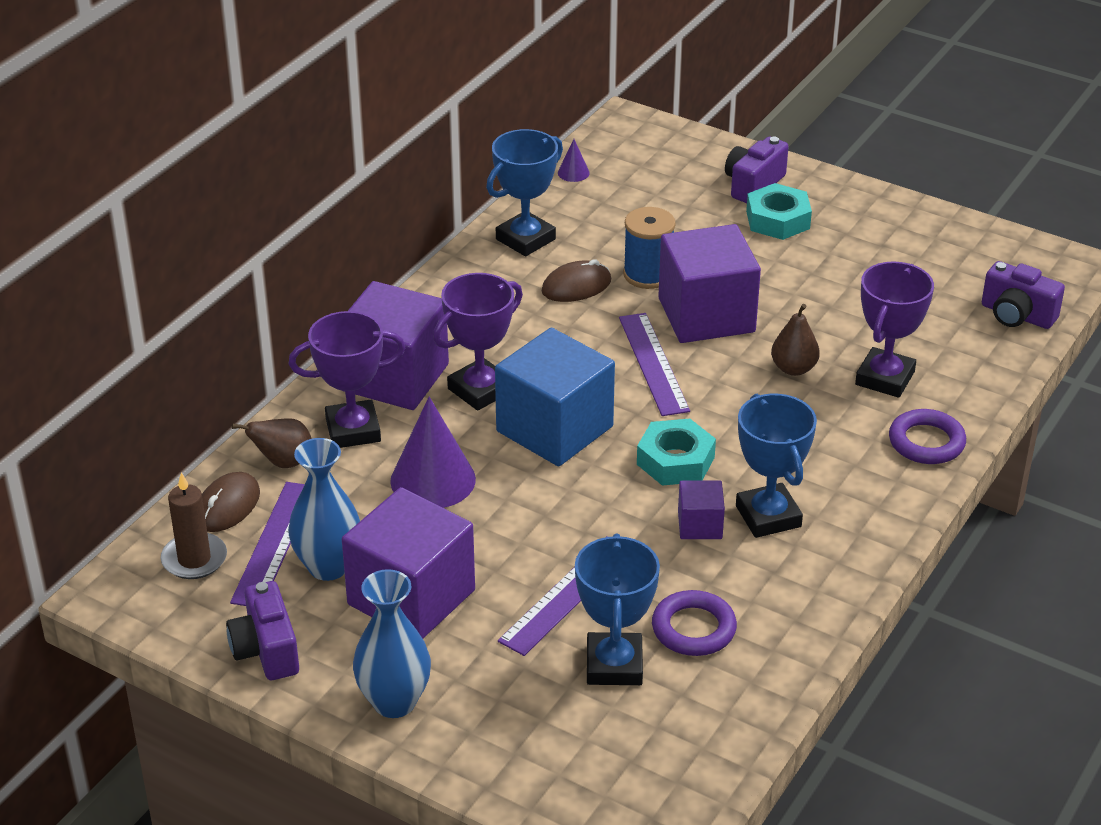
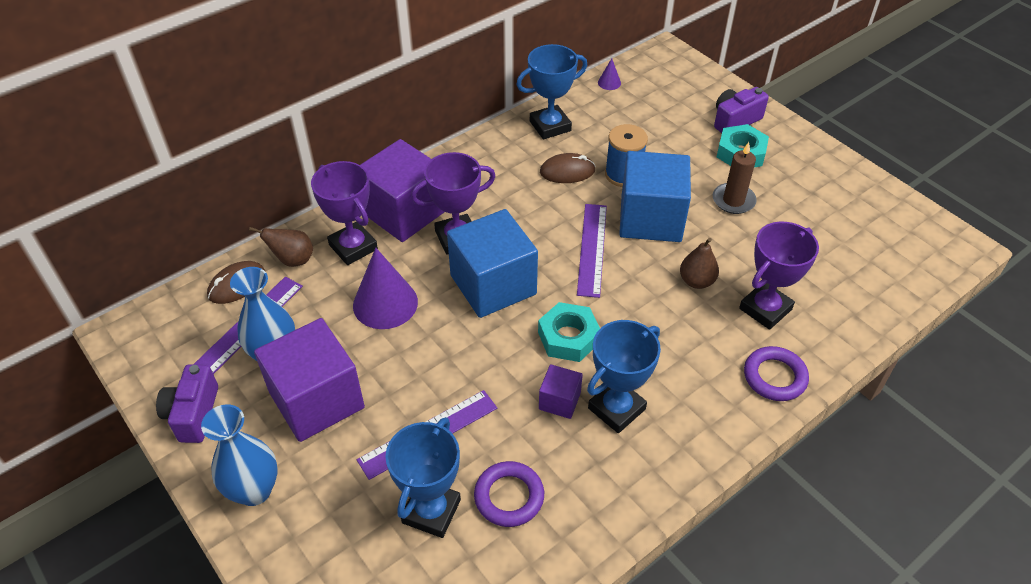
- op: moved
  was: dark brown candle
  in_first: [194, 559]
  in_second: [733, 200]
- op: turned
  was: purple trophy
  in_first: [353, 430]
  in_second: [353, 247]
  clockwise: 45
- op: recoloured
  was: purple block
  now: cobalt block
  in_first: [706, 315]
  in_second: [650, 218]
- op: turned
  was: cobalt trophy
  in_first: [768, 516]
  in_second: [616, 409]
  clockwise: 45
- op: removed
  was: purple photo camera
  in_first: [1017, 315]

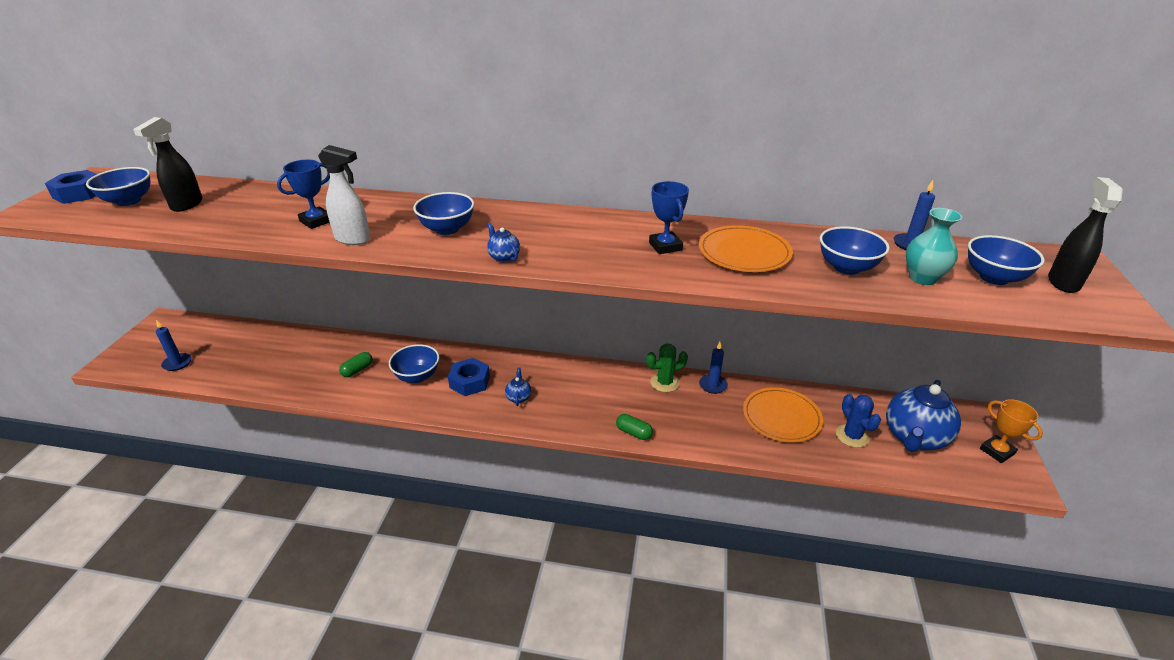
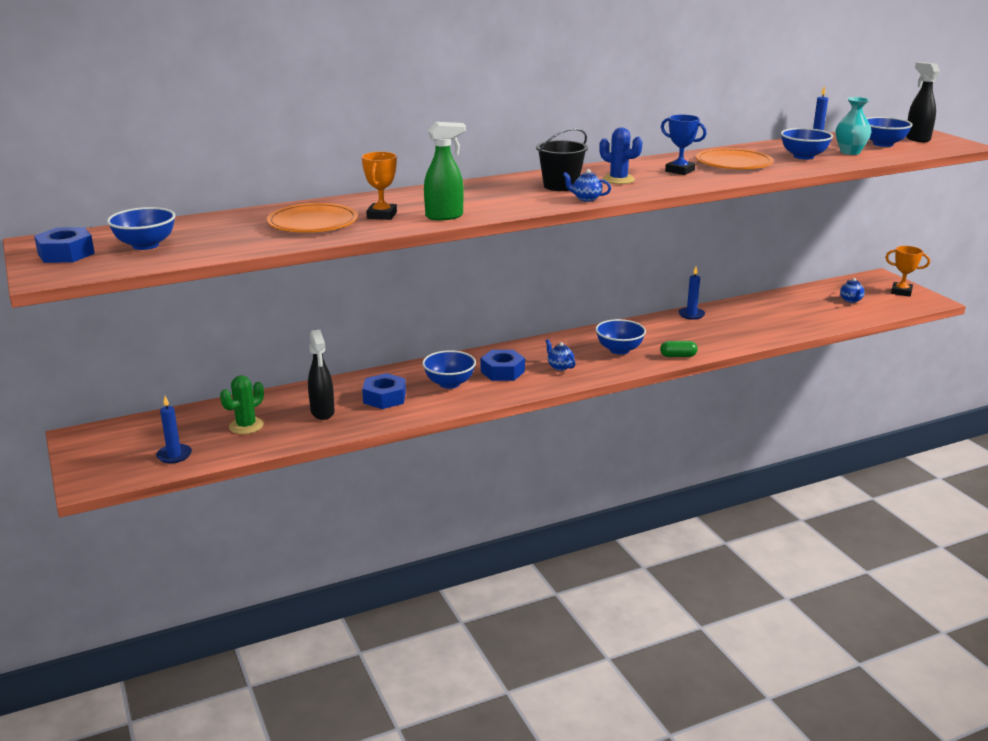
- op: moved
  was: ebony sprayer
  in_first: [186, 205]
  in_second: [322, 412]
- op: recoloured
  was: cobalt trophy
  now: orange-coloured trophy
  in_first: [316, 221]
  in_second: [382, 215]
- op: recoloured
  was: pure white sprayer
  now: emerald sprayer
  in_first: [353, 239]
  in_second: [445, 216]
- op: replaced
  was: emerald capsule
  now: cobalt hex nut
  in_first: [357, 370]
  in_second: [384, 398]
- op: moved
  was: cobalt serving bowl
  in_first: [447, 229]
  in_second: [619, 350]
- op: moved
  was: emerald cactus
  in_first: [664, 382]
  in_second: [246, 426]
- op: moved
  was: orange-coloured dinner plate
  in_first: [781, 417]
  in_second: [313, 222]
- op: moved
  was: cobalt cactus
  in_first: [852, 436]
  in_second: [618, 180]
- op: resized
  was: cobalt tea pot
  in_first: [914, 438]
  in_second: [851, 300]
  ratio: 0.43
- op: added
  now: ebony pail
  in_second: [560, 186]

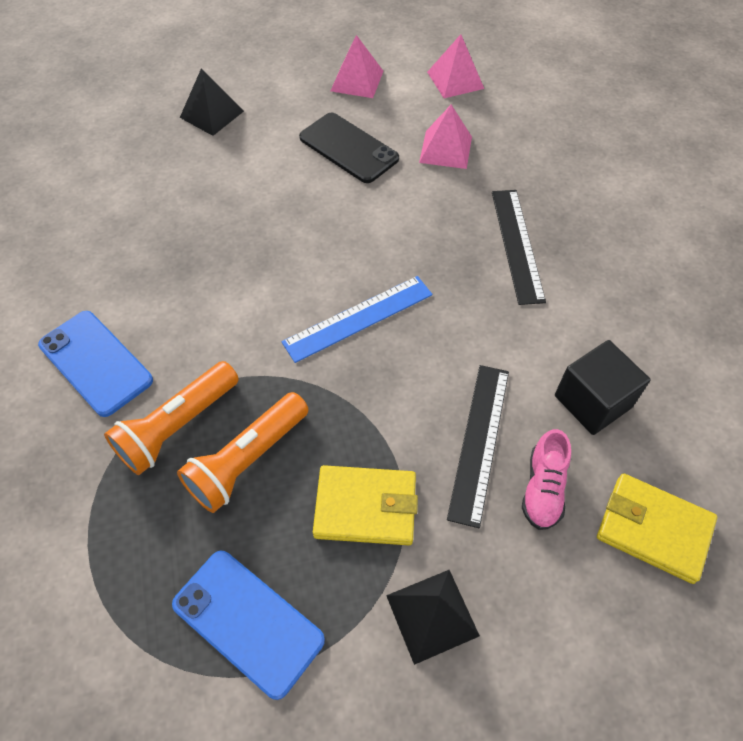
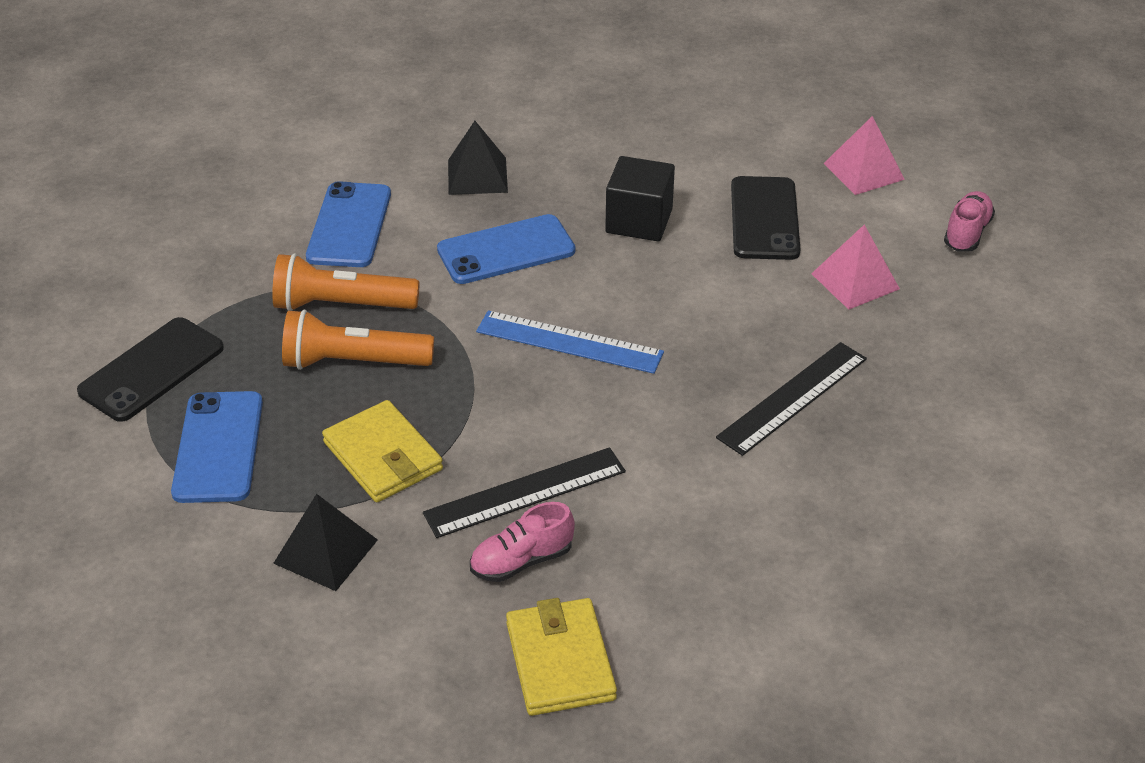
- op: moved
  was: ebony pyramid
  in_first: [211, 114]
  in_second: [477, 175]
- op: replaced
  was: rose-pink pyramid
  now: rose-pink sneaker
  in_first: [455, 80]
  in_second: [966, 233]
- op: moved
  was: ebony block
  in_first: [592, 401]
  in_second: [639, 221]
- op: added
  now: ebony phone
  in_second: [151, 369]
- op: added
  now: cobalt phone
  in_second: [506, 250]

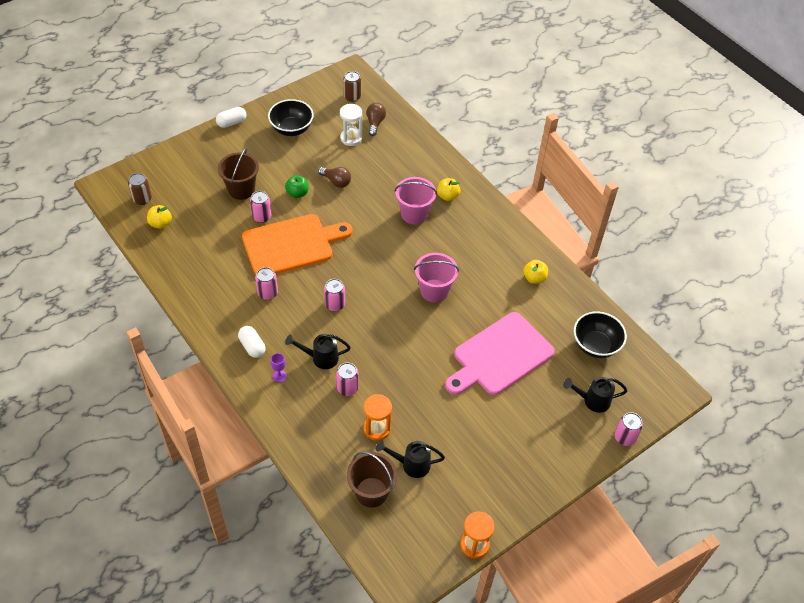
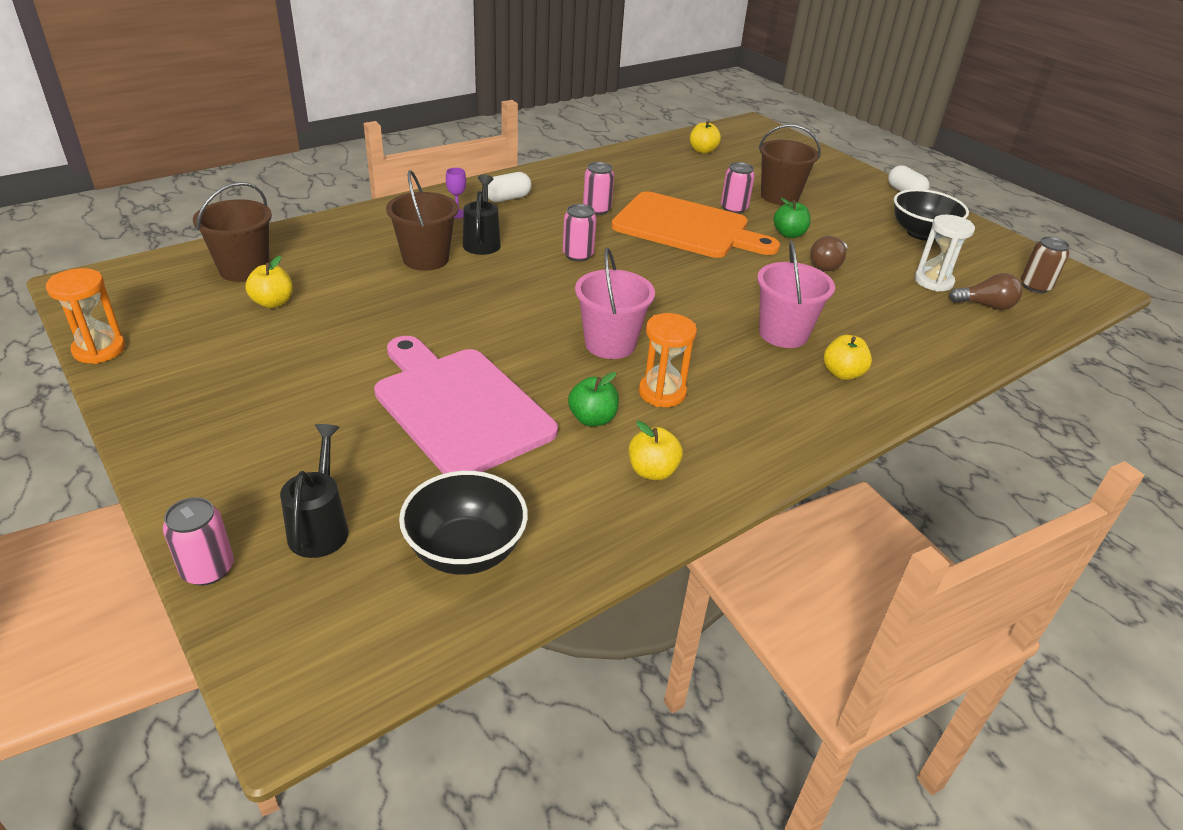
- op: removed
  was: dark brown tin
  in_first: [142, 199]
- op: turned
  was: orange-coloured cutting board
  in_first: [292, 245]
  in_second: [686, 227]
  clockwise: -45
- op: replaced
  was: rose-pink tin
  now: dark brown pail
  in_first: [347, 388]
  in_second: [425, 259]
- op: moved
  was: orange-coloured sandglass
  in_first: [377, 428]
  in_second: [662, 393]
- op: replaced
  was: ebony watering pot
  now: bright yellow toy apple
  in_first: [411, 464]
  in_second: [273, 303]
- op: added
  now: emerald toy apple
  in_second: [592, 419]

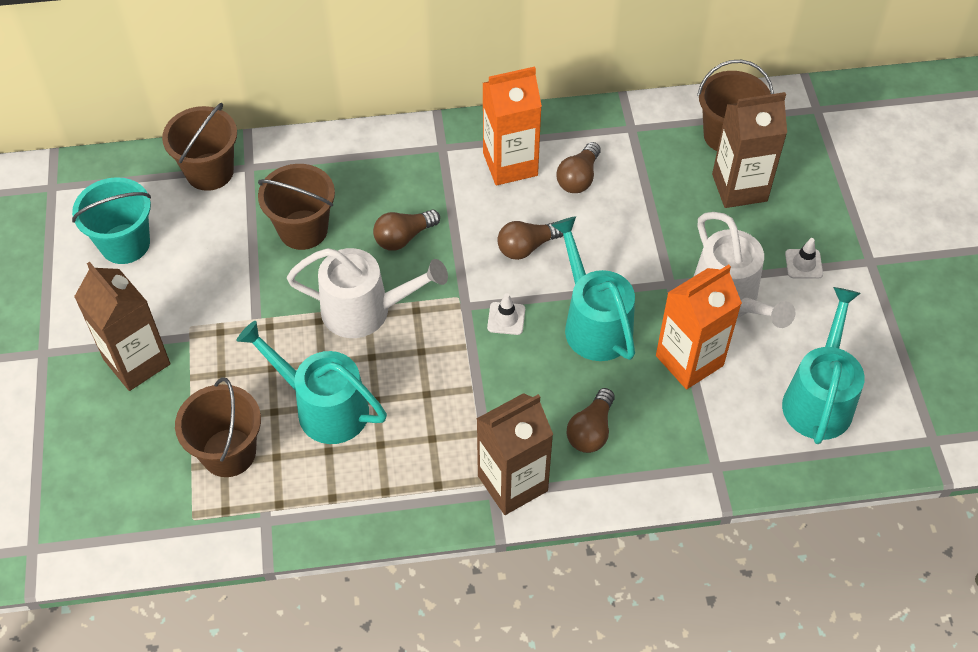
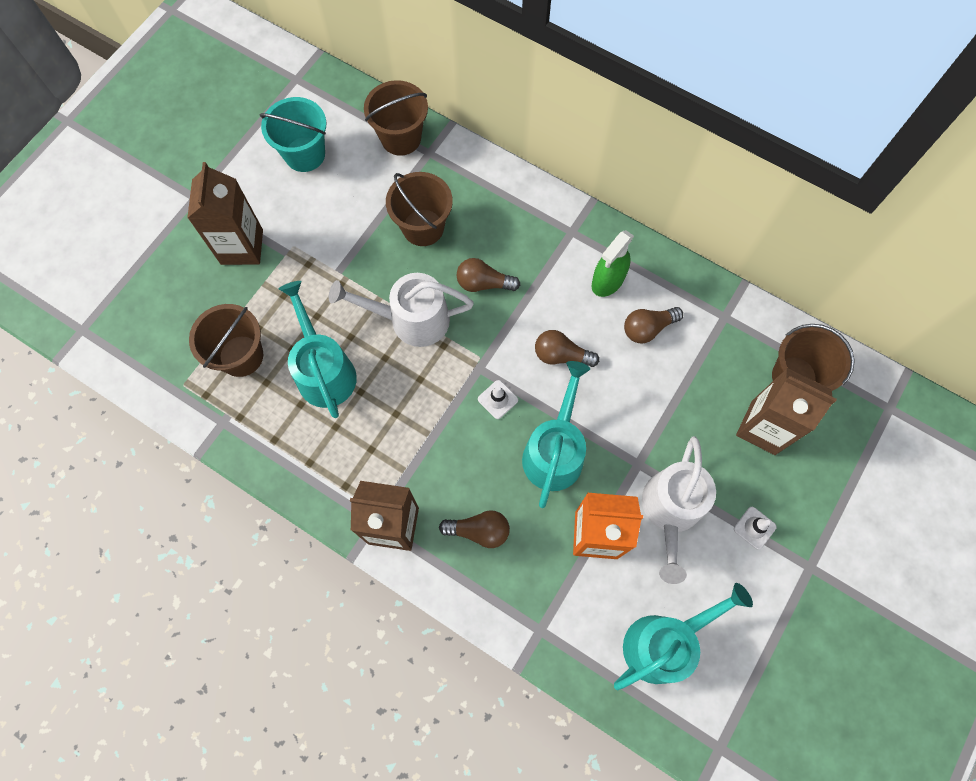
- op: turned
  was: pure white watering pot
  in_first: [365, 310]
  in_second: [411, 320]
  clockwise: 135
- op: replaced
  was: orange-coloured milk carton
  now: emerald sprayer
  in_first: [510, 164]
  in_second: [608, 281]
- op: turned
  was: dark brown lightbulb
  in_first: [591, 430]
  in_second: [479, 531]
  clockwise: -150

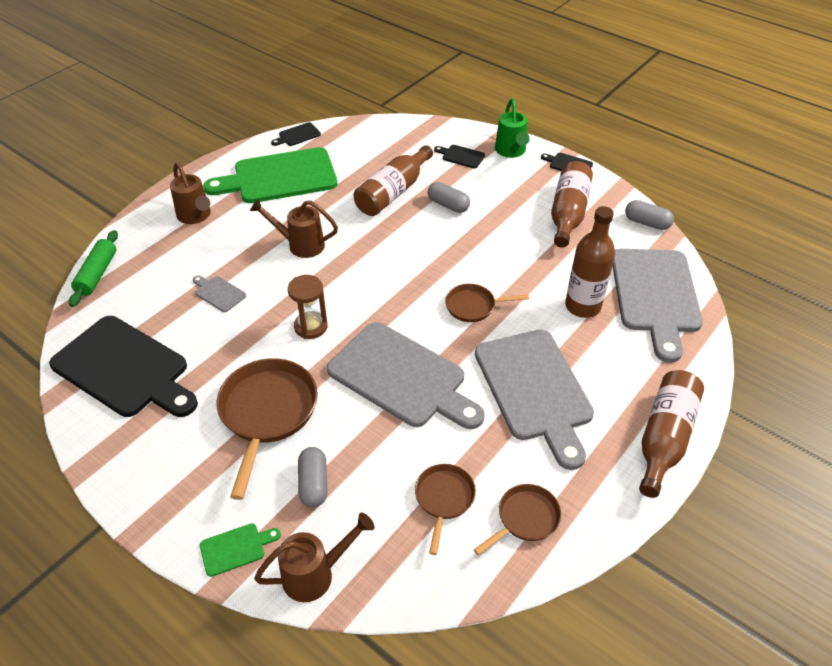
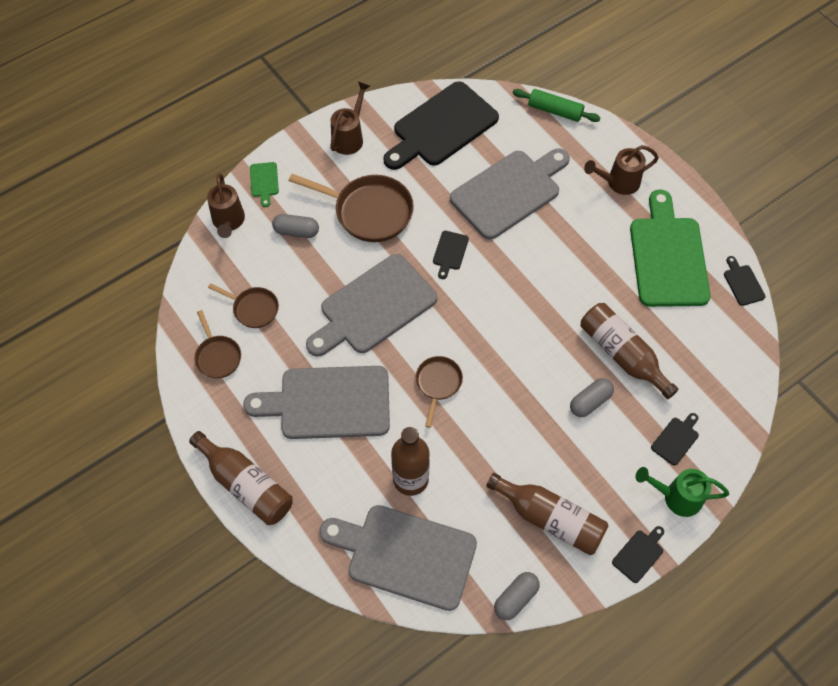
- op: resized
  was: ash-grey cutting board
  in_first: [218, 293]
  in_second: [509, 192]
  ratio: 2.46
- op: moved
  was: dark brown watering pot
  in_first: [300, 245]
  in_second: [349, 137]
- op: replaced
  was: dark brown sandglass
  now: ebony cutting board
  in_first: [311, 327]
  in_second: [450, 252]

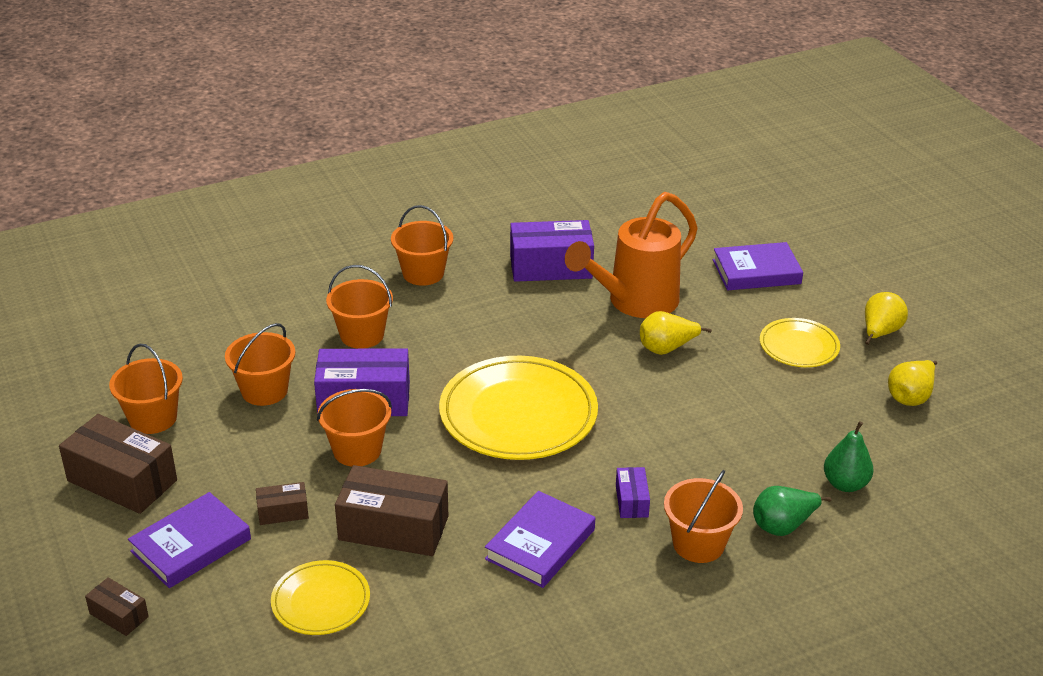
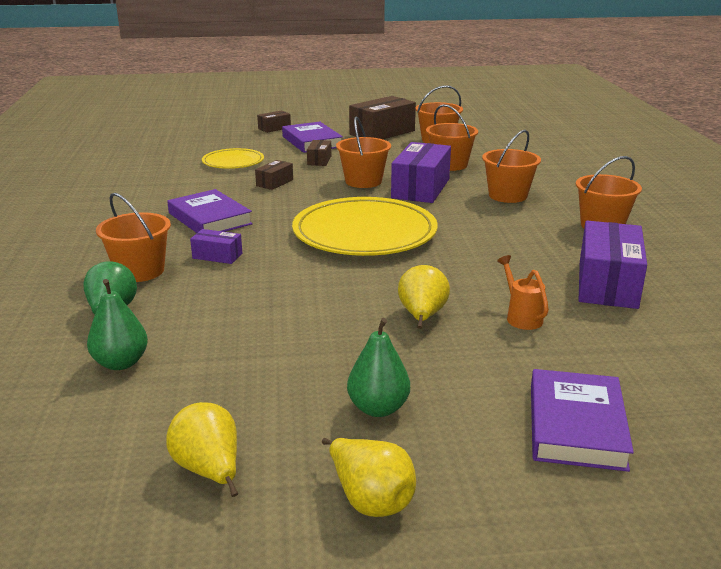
- op: resized
  was: dark brown box
  in_first: [393, 528]
  in_second: [274, 183]
  ratio: 0.5
- op: resized
  was: orange-coloured watering pot
  in_first: [635, 302]
  in_second: [521, 317]
  ratio: 0.41
- op: replaced
  was: bright yellow dinner plate
  now: emerald pear
  in_first: [799, 346]
  in_second: [378, 408]

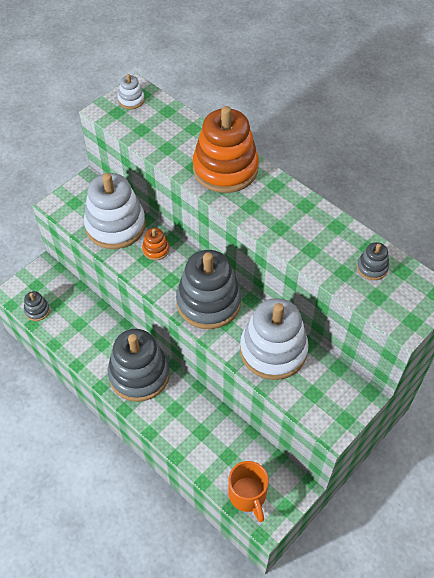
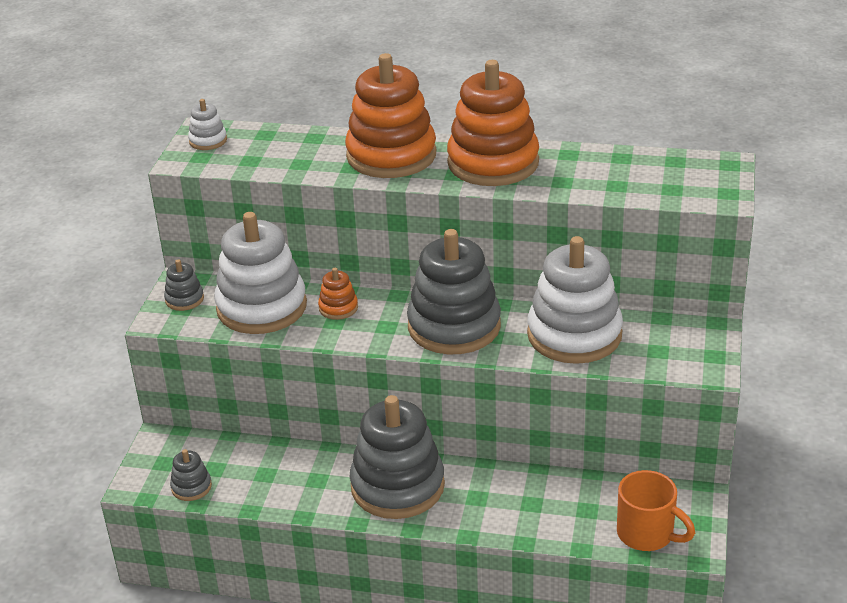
- op: moved
  was: ash-grey ring stacker
  in_first: [372, 267]
  in_second: [184, 299]
- op: added
  now: orange-coloured ring stacker
  in_second: [493, 163]

